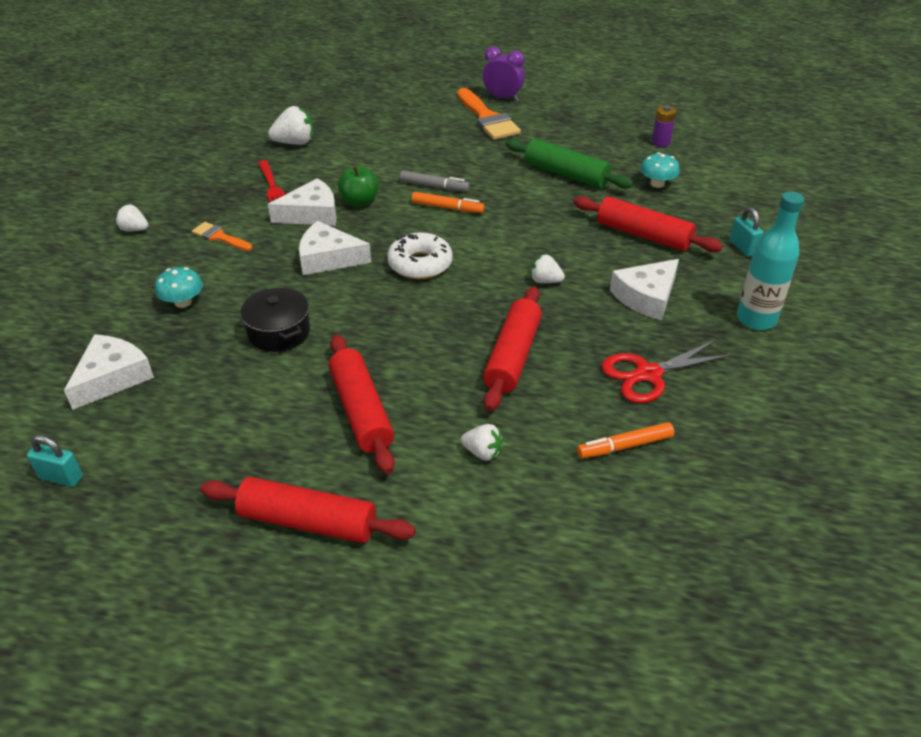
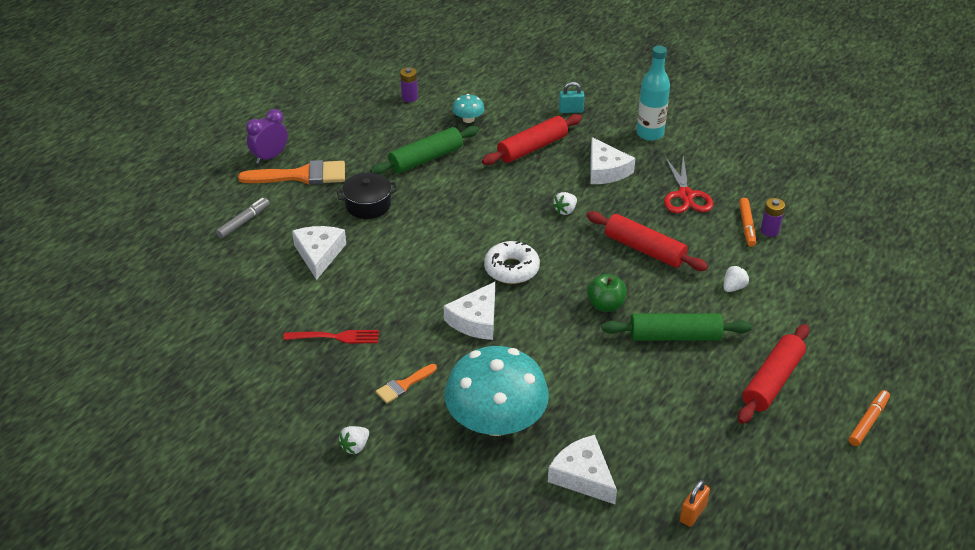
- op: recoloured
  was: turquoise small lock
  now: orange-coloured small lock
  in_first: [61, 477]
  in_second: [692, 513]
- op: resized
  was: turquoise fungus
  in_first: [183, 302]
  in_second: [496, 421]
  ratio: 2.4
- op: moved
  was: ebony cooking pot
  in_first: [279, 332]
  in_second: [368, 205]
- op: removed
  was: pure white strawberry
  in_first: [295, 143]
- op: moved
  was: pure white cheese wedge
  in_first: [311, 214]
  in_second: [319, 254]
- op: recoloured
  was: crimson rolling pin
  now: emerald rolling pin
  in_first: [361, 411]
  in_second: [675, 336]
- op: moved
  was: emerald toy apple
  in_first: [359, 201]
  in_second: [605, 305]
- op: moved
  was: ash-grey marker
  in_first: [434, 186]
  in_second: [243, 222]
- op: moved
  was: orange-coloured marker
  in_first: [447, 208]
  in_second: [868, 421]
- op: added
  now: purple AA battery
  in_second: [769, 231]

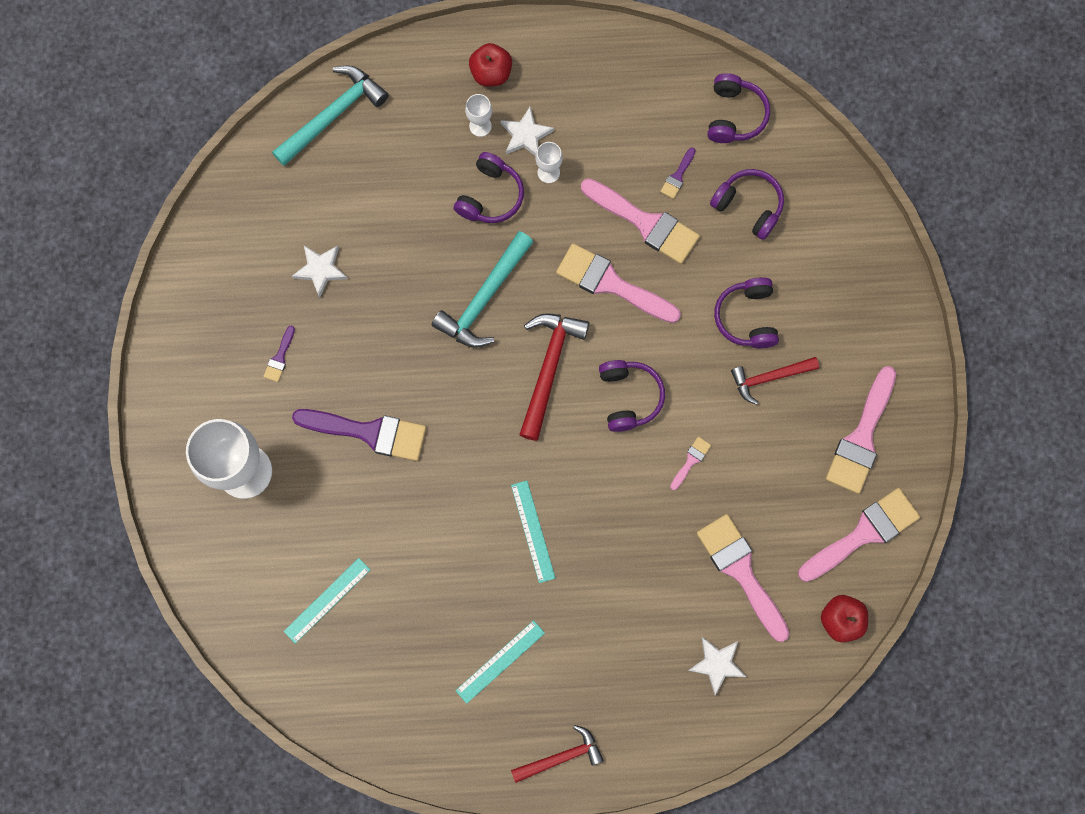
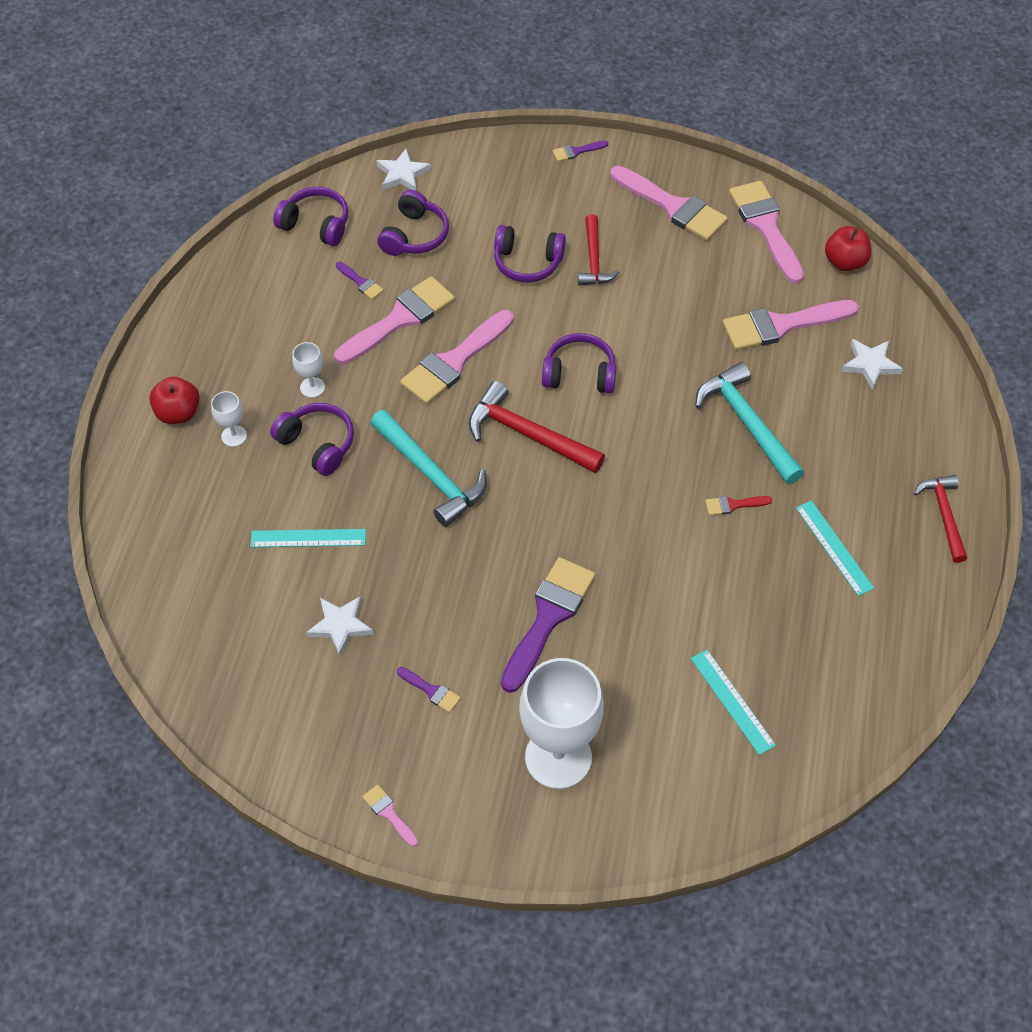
- op: moved
  was: turquoise claw hammer
  in_first: [333, 115]
  in_second: [746, 423]
- op: moved
  was: pure white star
  in_first: [526, 135]
  in_second: [402, 174]
- op: moved
  was: turquoise straightedge
  in_first: [533, 531]
  in_second: [308, 538]
- op: moved
  was: rose-pink paintbrush
  in_first: [691, 461]
  in_second: [388, 813]
- op: turned
  was: purple headphones
  in_first: [748, 206]
  in_second: [414, 235]
  clockwise: 150
- op: added
  now: purple paintbrush
  in_second: [576, 151]
- op: added
  now: crimson paintbrush
  in_second: [733, 505]

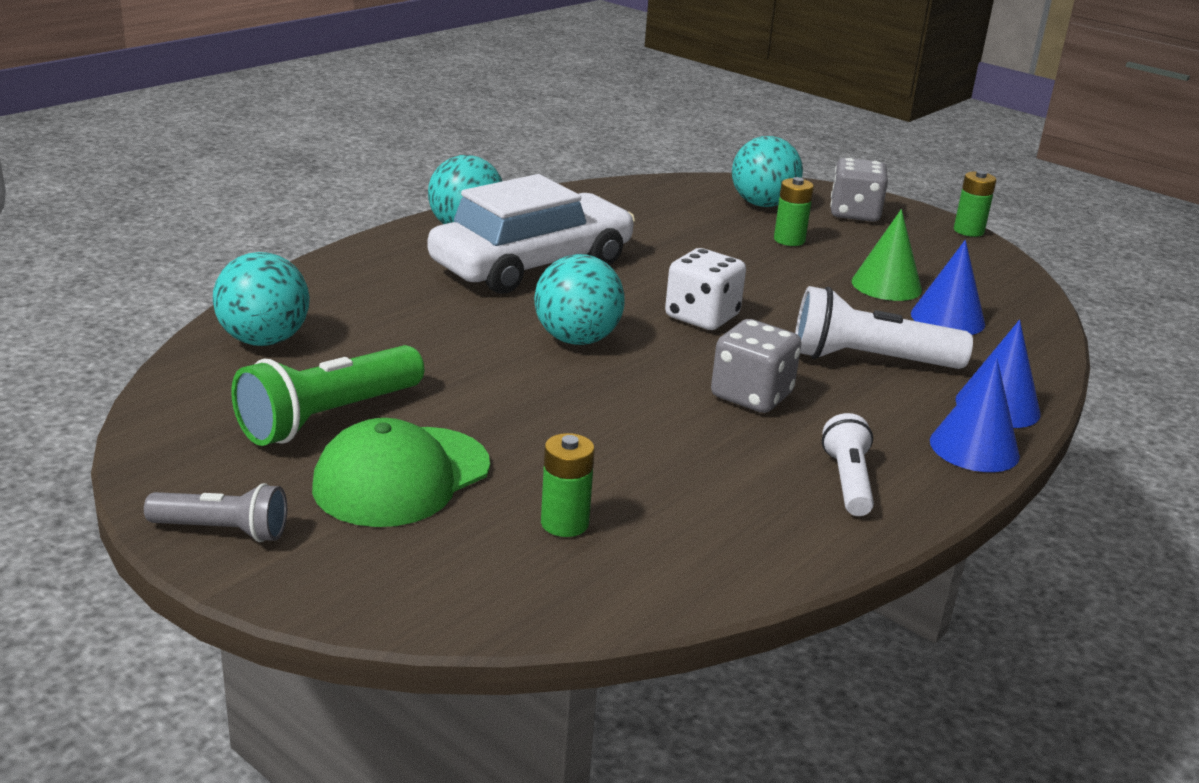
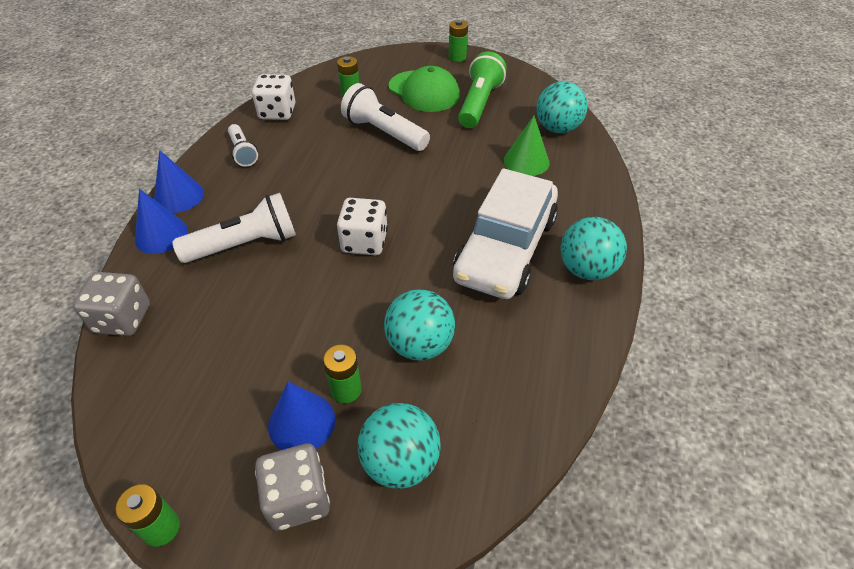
- op: replaced
  was: ash-grey torch
  now: emerald AA battery
  in_first: [223, 530]
  in_second: [457, 57]
- op: turned
  was: emerald peaked cap
  in_first: [402, 477]
  in_second: [424, 91]
  clockwise: 120
- op: moved
  was: turquoise play ball
  in_first: [577, 339]
  in_second: [420, 345]
- op: moved
  was: ash-grey game die
  in_first: [751, 396]
  in_second: [123, 319]
- op: moved
  was: emerald cone
  in_first: [886, 285]
  in_second: [526, 161]
- op: moved
  was: cobalt cone
  in_first: [947, 319]
  in_second: [301, 422]
- op: added
  now: pure white game die
  in_second: [277, 112]
- op: added
  now: pure white torch
  in_second: [384, 133]

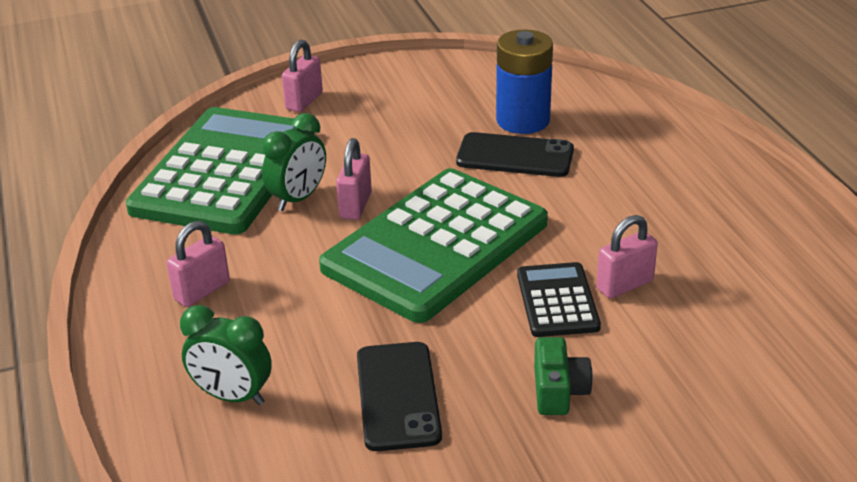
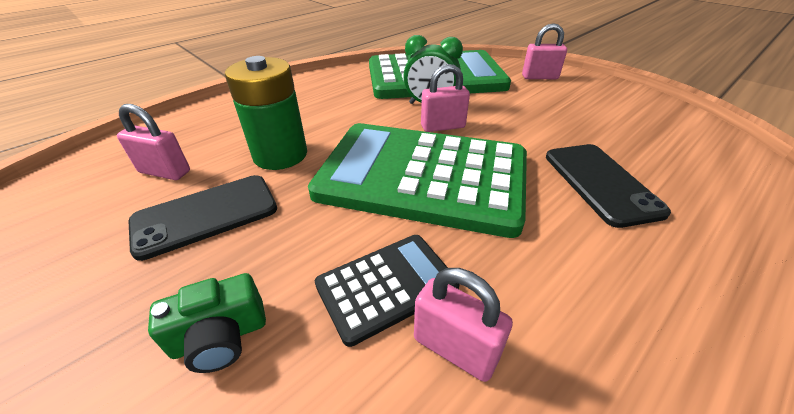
- op: moved
  was: rose-pink small lock
  in_first: [202, 291]
  in_second: [165, 172]
- op: removed
  was: emerald bedside clock
  in_first: [232, 396]
- op: removed
  was: cobalt AA battery
  in_first: [523, 120]
- op: added
  now: emerald AA battery
  in_second: [280, 155]

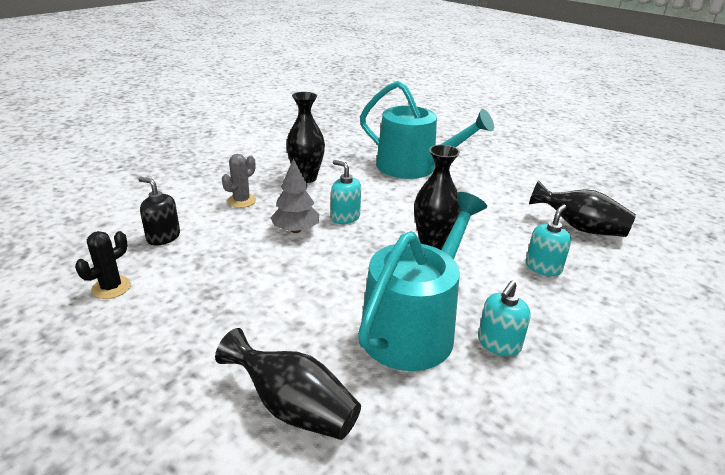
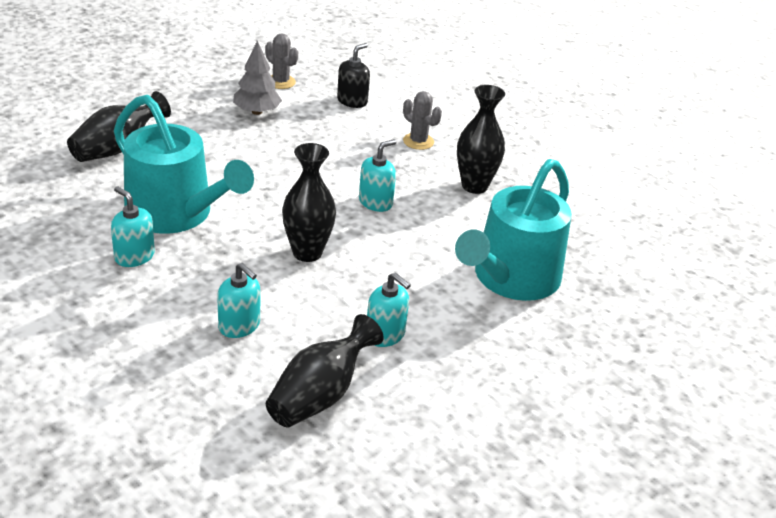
- op: recoloured
  was: ebony cactus
  now: ash-grey cactus
  in_first: [111, 287]
  in_second: [281, 82]
- op: moved
  was: ash-grey fir tree
  in_first: [296, 230]
  in_second: [257, 112]
- op: added
  now: turquoise soap pump
  in_second: [385, 334]

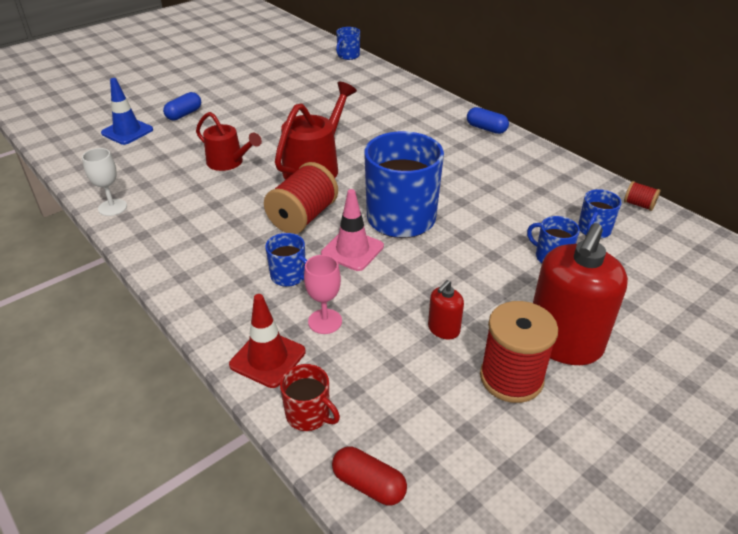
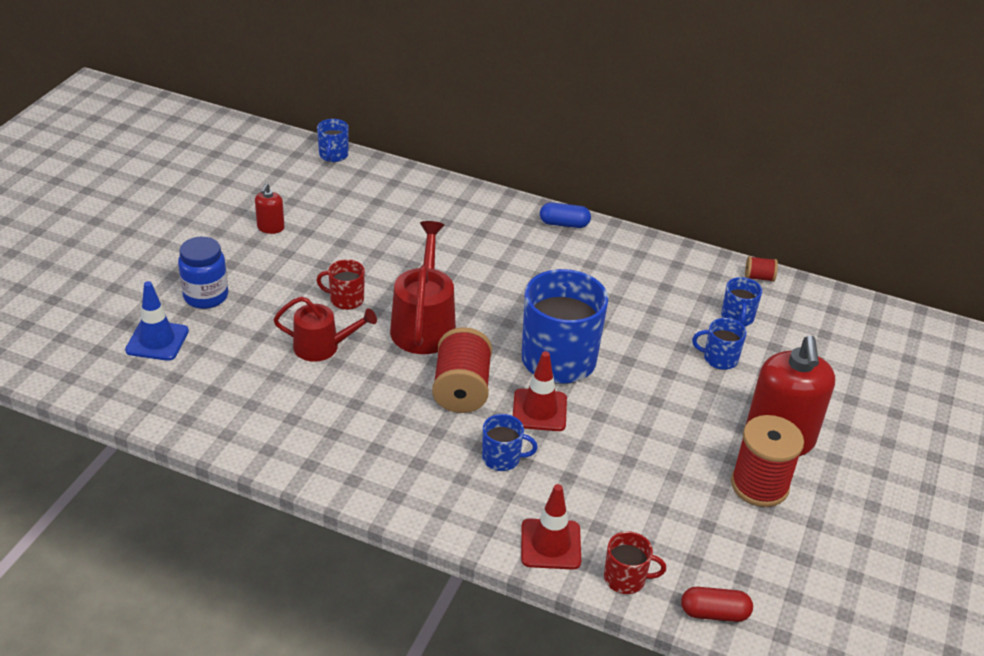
- op: removed
  was: pure white chalice
  in_first: [112, 207]
- op: replaced
  was: cobalt capsule
  now: cobalt jam jar
  in_first: [184, 114]
  in_second: [206, 296]
- op: removed
  was: rose-pink chalice
  in_first: [325, 321]
- op: recoloured
  was: rose-pink traffic cone
  now: crimson traffic cone
  in_first: [352, 250]
  in_second: [539, 410]
- op: moved
  was: crimson soap pump
  in_first: [443, 329]
  in_second: [270, 228]
- op: added
  now: crimson coffee mug
  in_second: [345, 299]

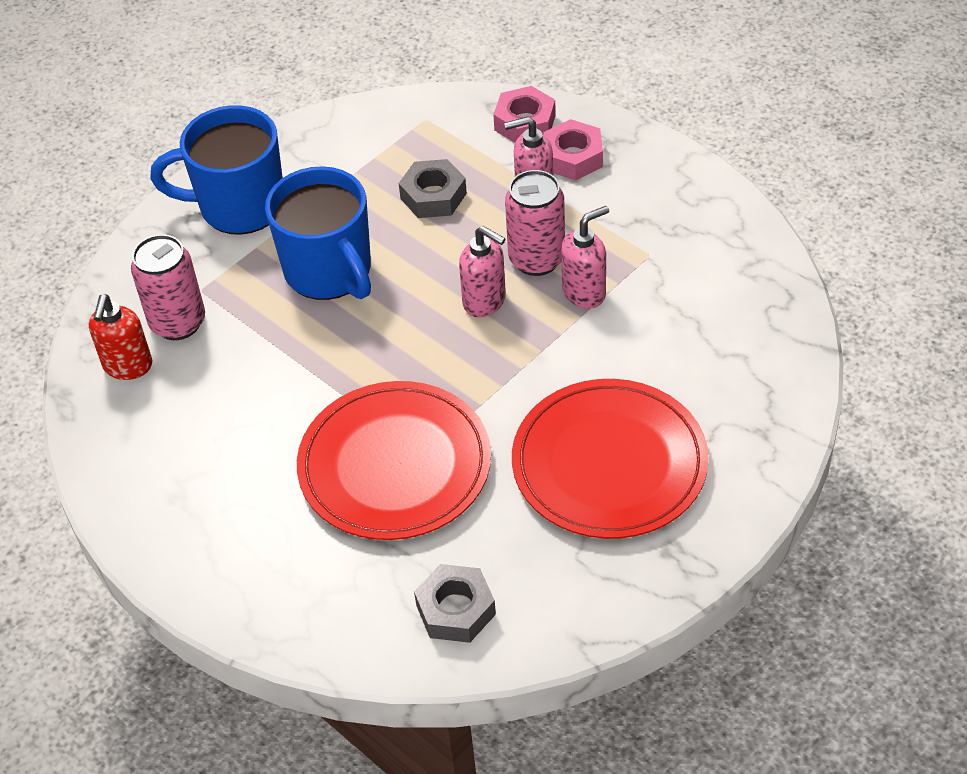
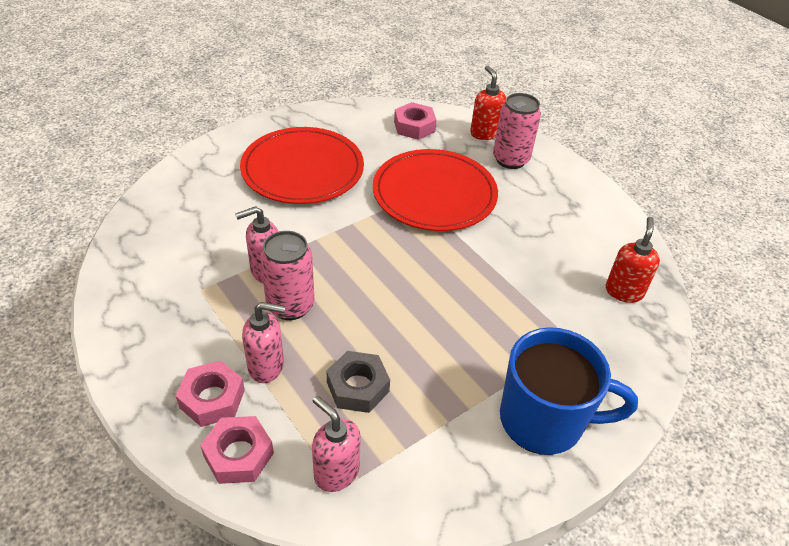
- op: moved
  was: rose-pink tin
  in_first: [178, 323]
  in_second: [510, 159]
- op: removed
  was: cobalt coffee mug
  in_first: [329, 272]
- op: recoloured
  was: ash-grey hex nut
  now: rose-pink hex nut
  in_first: [455, 609]
  in_second: [414, 126]
- op: moved
  was: rose-pink soap pump
  in_first: [485, 301]
  in_second: [336, 472]
- op: added
  now: crimson soap pump
  in_second: [484, 133]

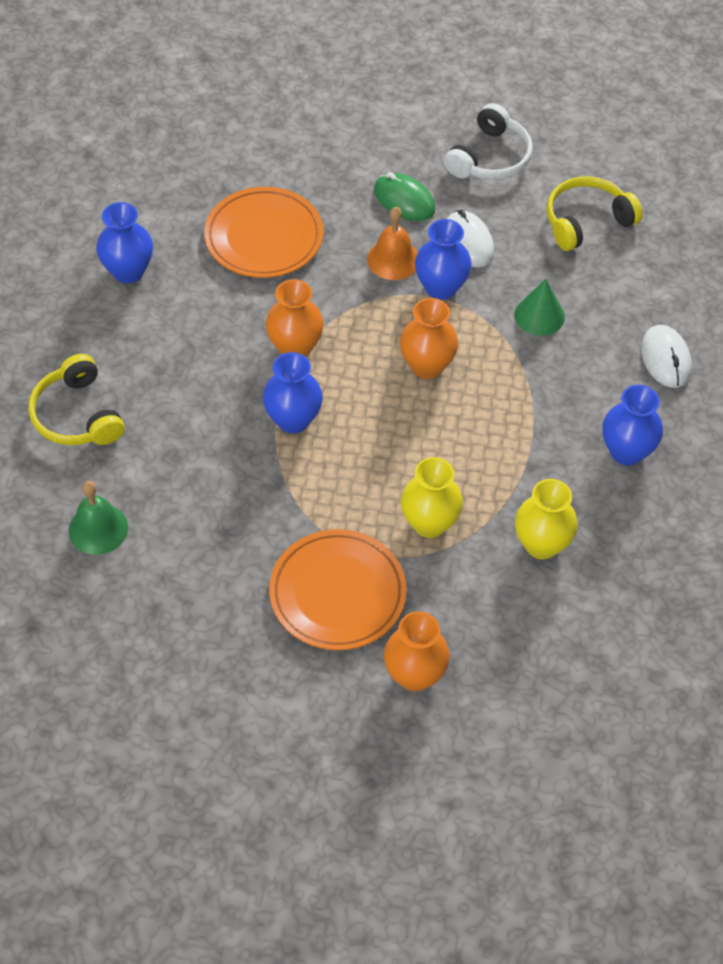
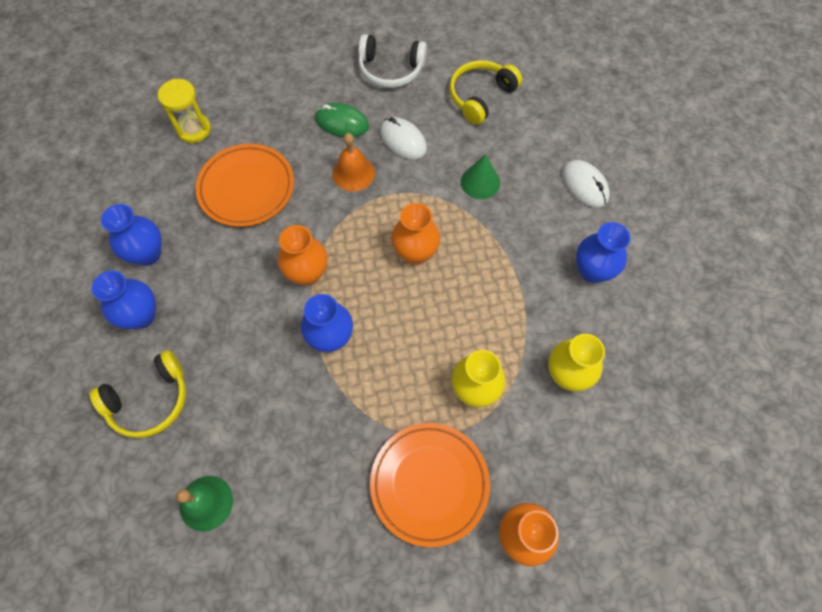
- op: turned
  was: bright yellow headphones
  in_first: [77, 415]
  in_second: [150, 400]
  clockwise: -75
- op: moved
  was: cobalt flower vase
  in_first: [441, 288]
  in_second: [141, 316]
- op: turned
  was: pure white headphones
  in_first: [490, 158]
  in_second: [391, 70]
  clockwise: 90
- op: added
  now: bright yellow sandglass
  in_second: [194, 129]

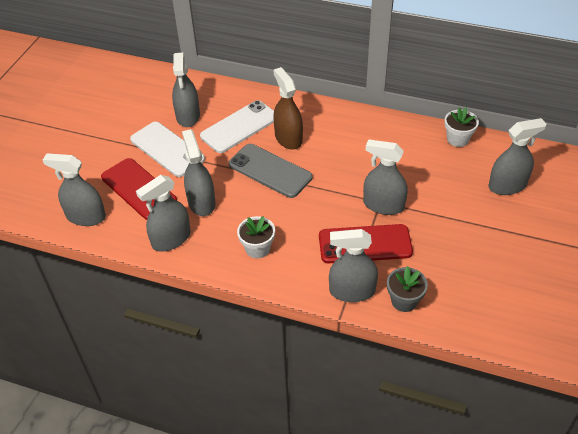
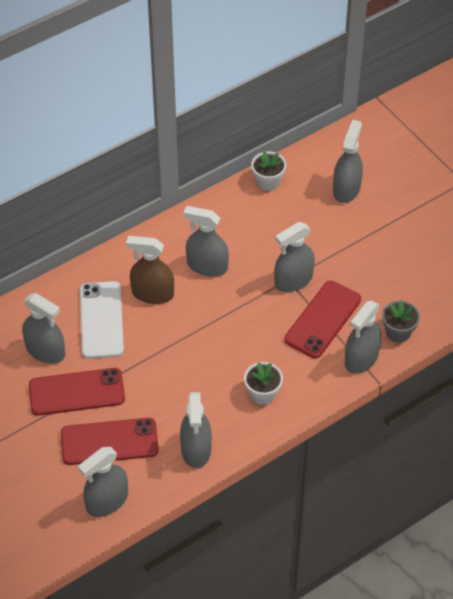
- op: recoloured
  was: pure white phone
  now: crimson phone
  in_first: [167, 149]
  in_second: [76, 392]
- op: moved
  was: ash-grey sprayer
  in_first: [201, 202]
  in_second: [207, 266]
- op: removed
  was: ash-grey phone
  in_first: [270, 171]

